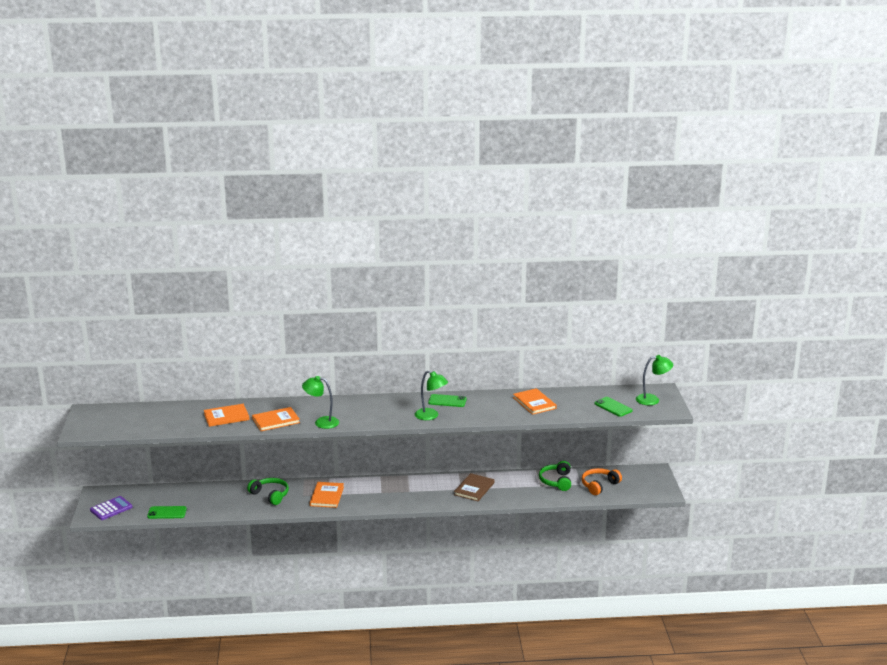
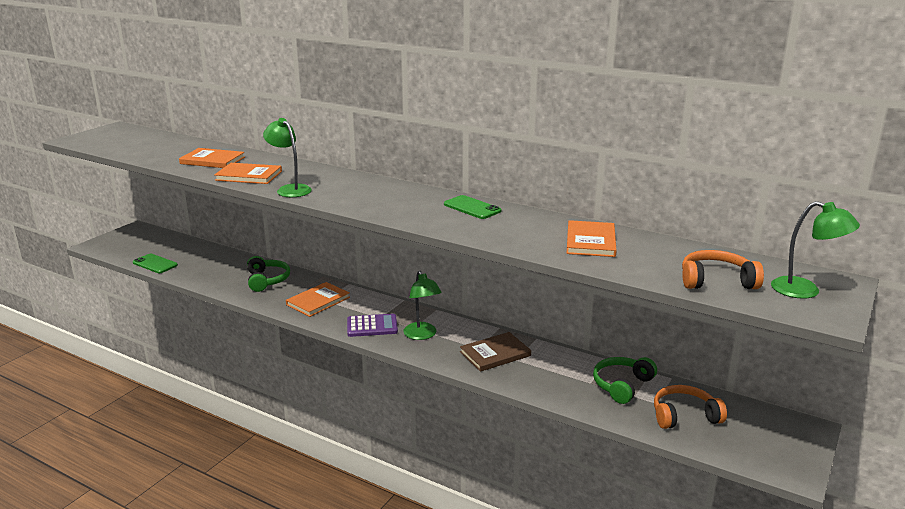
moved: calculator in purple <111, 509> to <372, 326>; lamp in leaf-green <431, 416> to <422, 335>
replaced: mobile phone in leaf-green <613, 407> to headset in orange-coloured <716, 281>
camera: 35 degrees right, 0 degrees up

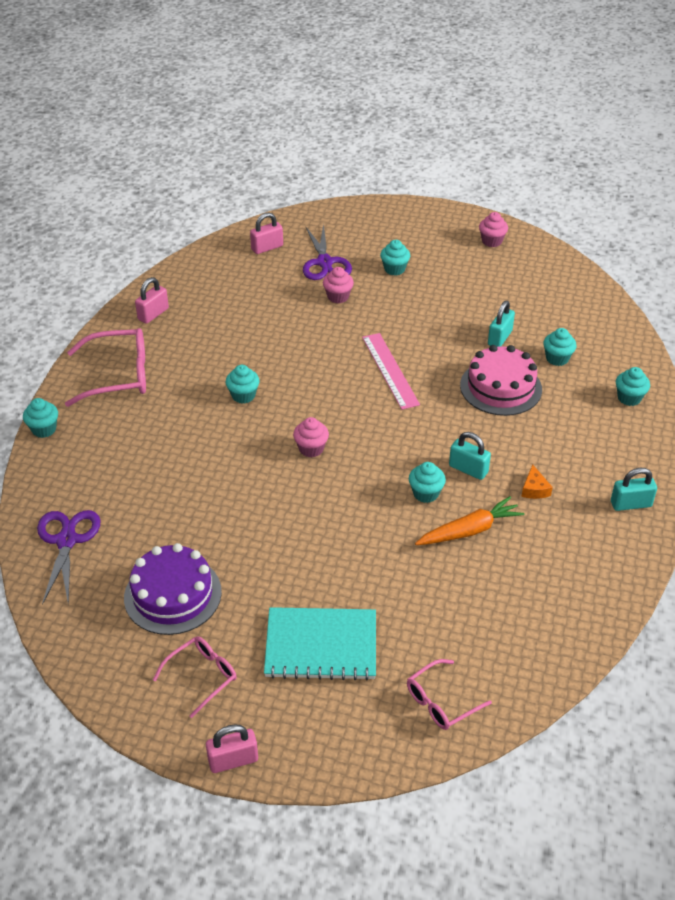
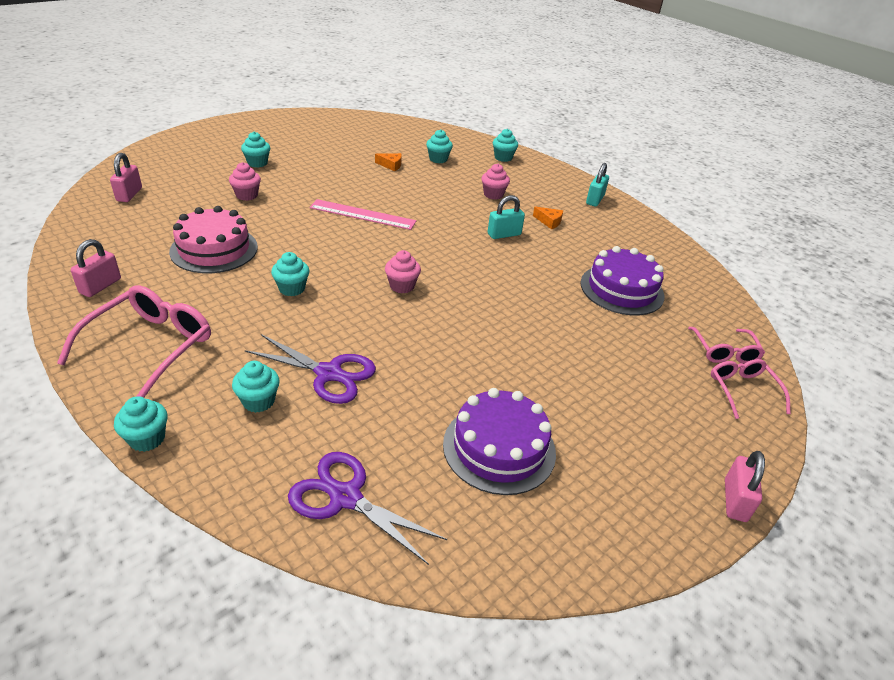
removed: exercise book in teal <321, 645>; toy carrot in orange-coloured <470, 530>
added: gateau in purple <621, 289>
moved: gateau in pink <500, 387> to <214, 249>; fairy cake in teal <425, 493> to <258, 401>; scissors in purple <325, 262> to <328, 373>; fairy cake in pink <491, 241> to <493, 194>; eyeglasses in pink <202, 676> to <743, 390>
replaced: small lock in teal <499, 338> to cheese wedge in orange-coloured <391, 165>
turned: small lock in pink <153, 314> = <100, 286> 45 degrees clockwise
camera: 60 degrees left, 5 degrees down

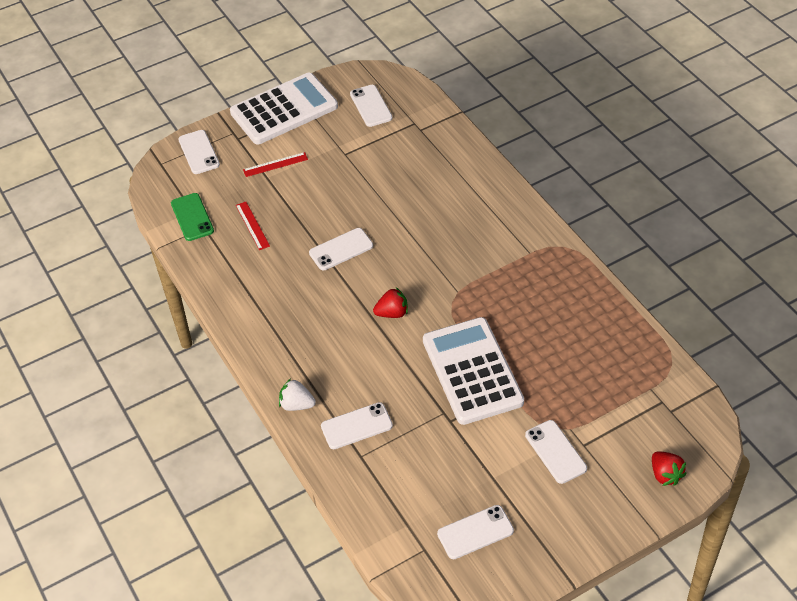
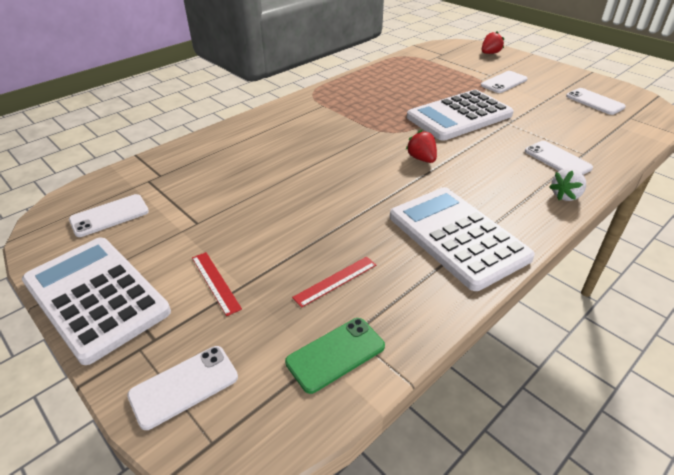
removed: mobile phone in pure white <341, 249>
added: calculator in pure white <457, 237>
turned: berry in pure white <297, 404> = <565, 196> 45 degrees clockwise
camera: 105 degrees left, 10 degrees down

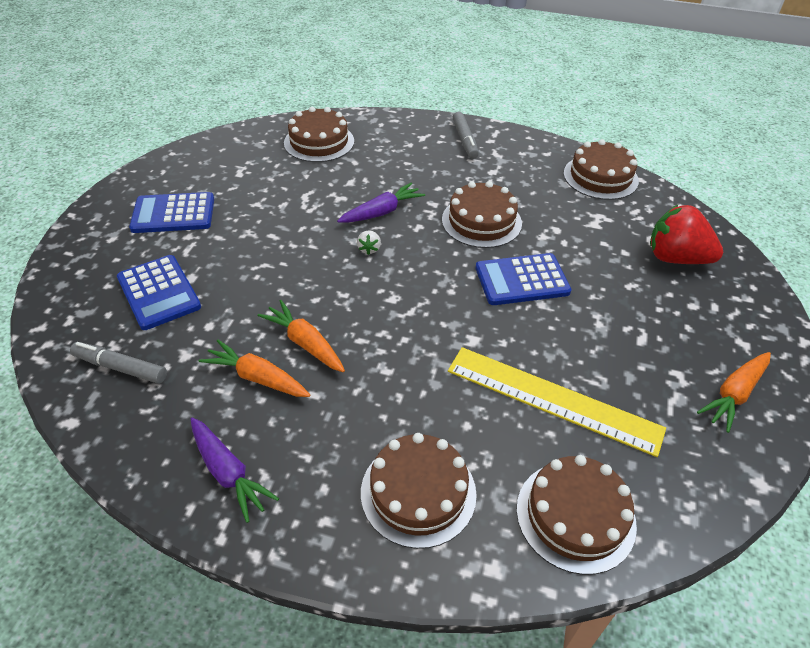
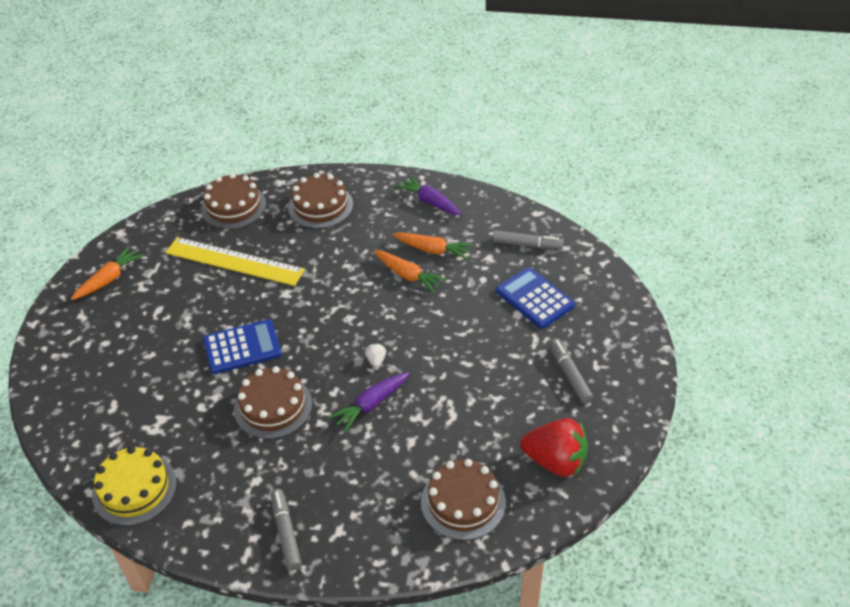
moved: berry in scarlet <675, 258> to <555, 461>
replaced: calculator in cobalt <173, 214> to marker in gray <569, 374>
recoloured: gateau in dark brown <600, 177> to gateau in golden <134, 489>
camera: 175 degrees right, 0 degrees up

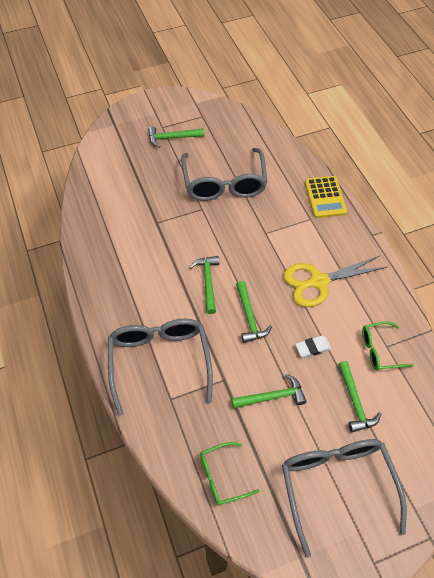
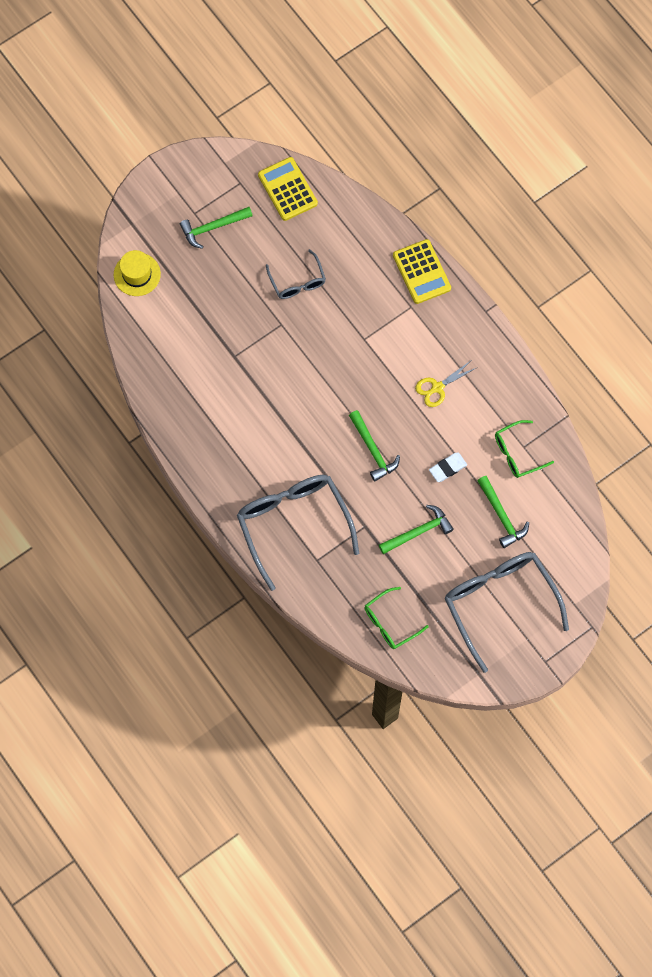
removed: hammer in leaf-green <208, 282>
added: top hat in golden <137, 274>; calculator in golden <287, 189>
resized: eyeglasses in gray <224, 184> = <297, 282> x0.52; scissors in golden <318, 281> = <437, 387> x0.55
camera: 15 degrees left, 15 degrees up

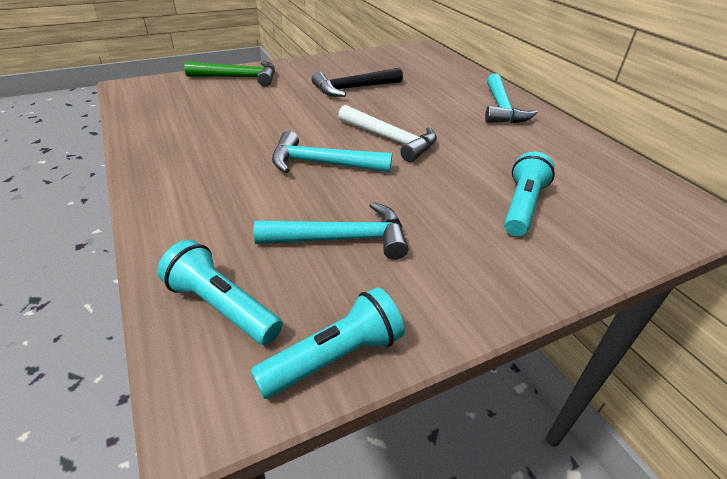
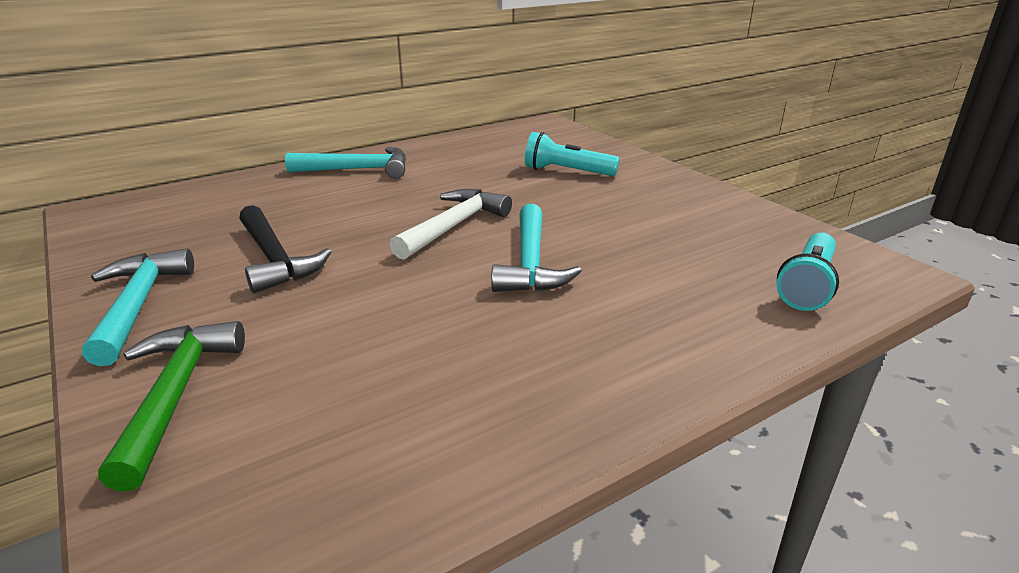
removed: torch in teal <334, 357>
moved: hammer in teal <341, 239> to <138, 305>
camera: 95 degrees left, 10 degrees down

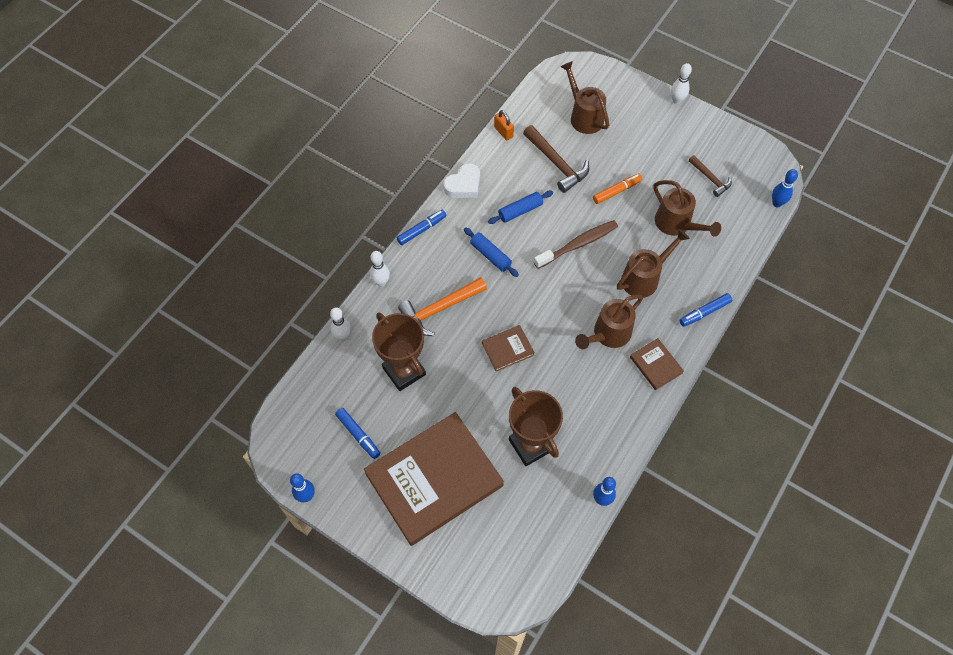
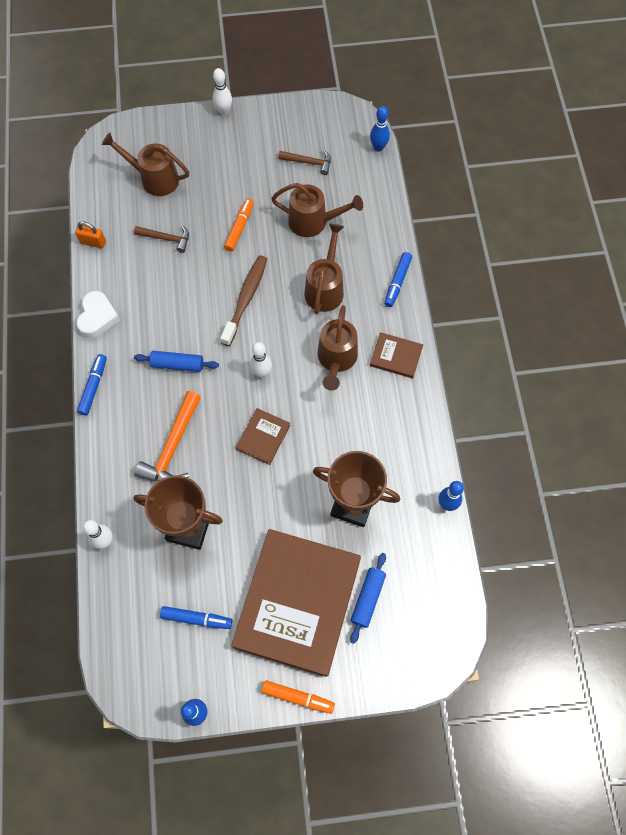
added: marker in orange-coloured <297, 697>
moved: tenpin in pure white <381, 282> to <262, 373>; rolling pin in cobalt <520, 211> to <368, 598>
resized: hammer in dark brown <557, 163> = <166, 238> x0.61
camera: 40 degrees left, 5 degrees up

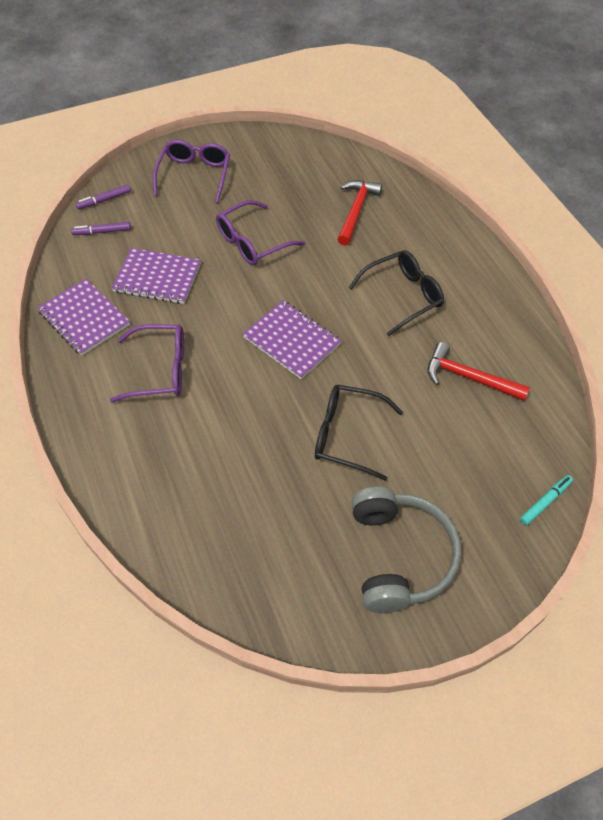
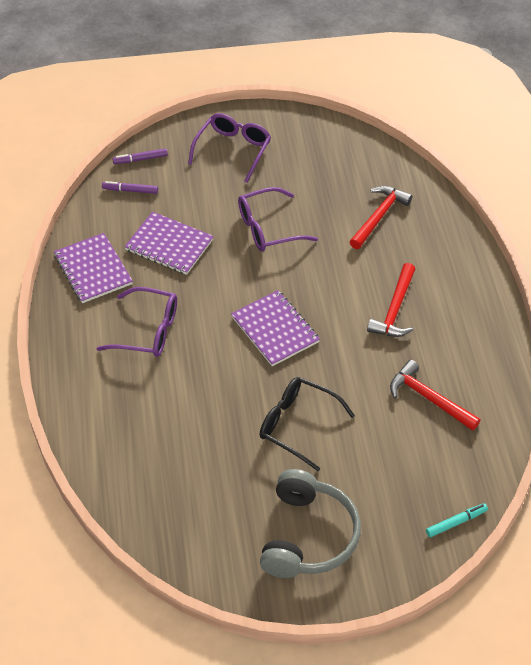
replaced: eyeglasses in ebony <403, 296> to hammer in scarlet <394, 309>
camera: 15 degrees right, 5 degrees down

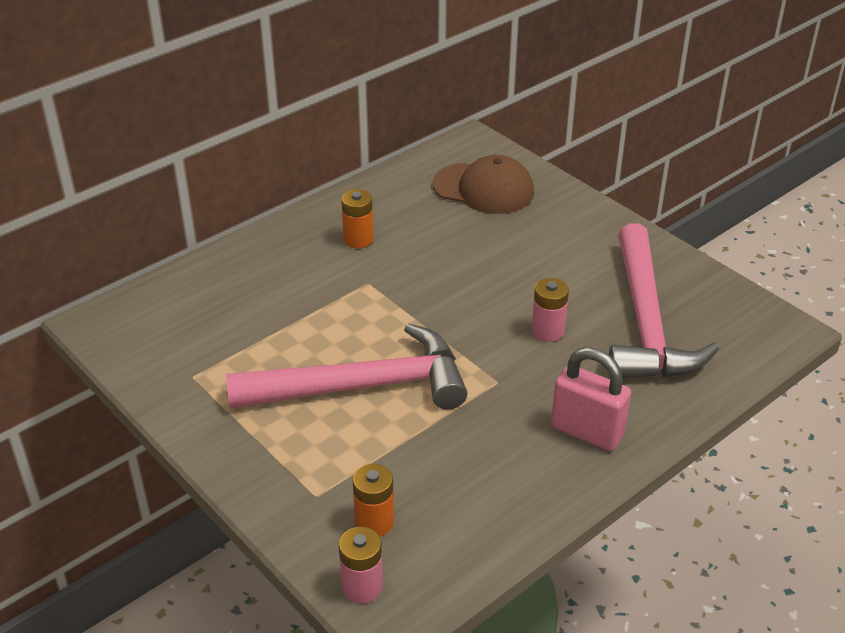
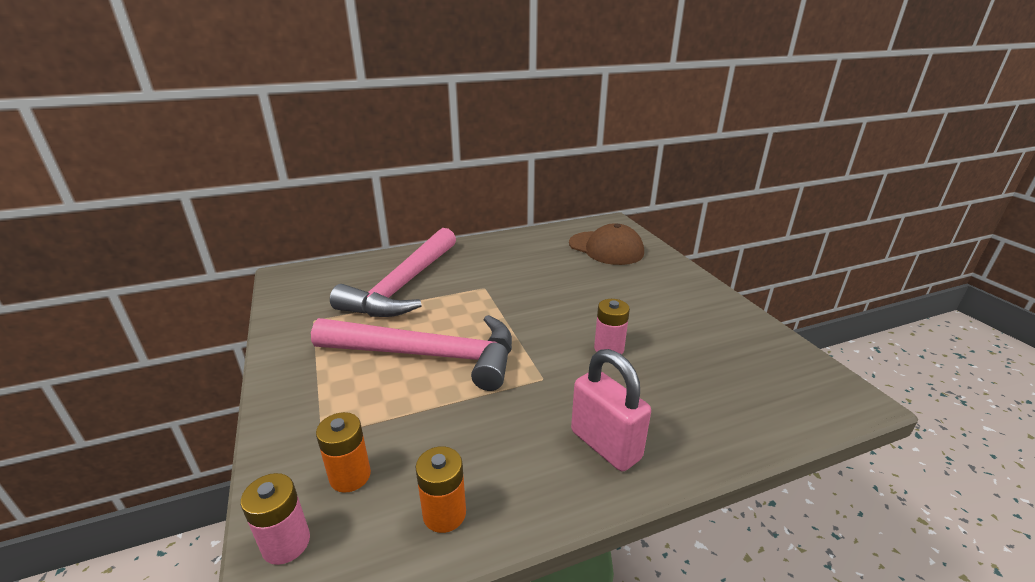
moved: hammer in pink <646, 322> to <404, 285>; battery in orange-coloured <358, 239> to <444, 513>
camera: 20 degrees right, 10 degrees down

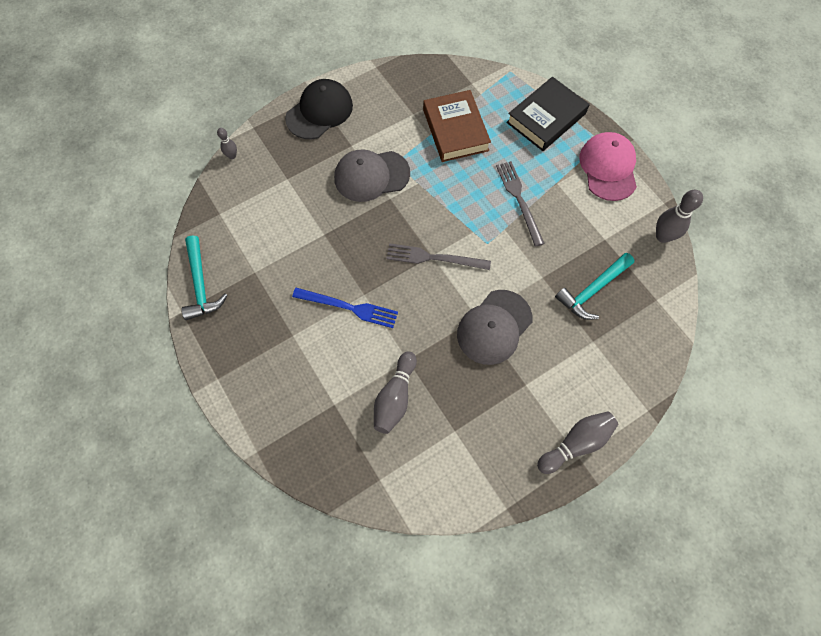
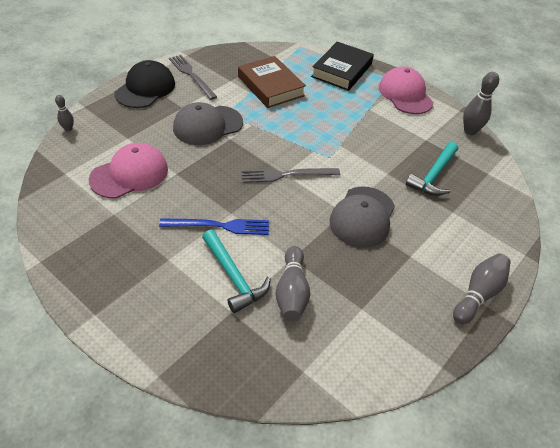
added: cap in pink <129, 174>
moved: table fork in gray <519, 200> to <191, 75>; hammer in teal <201, 284> to <233, 276>
camera: 20 degrees left, 20 degrees down

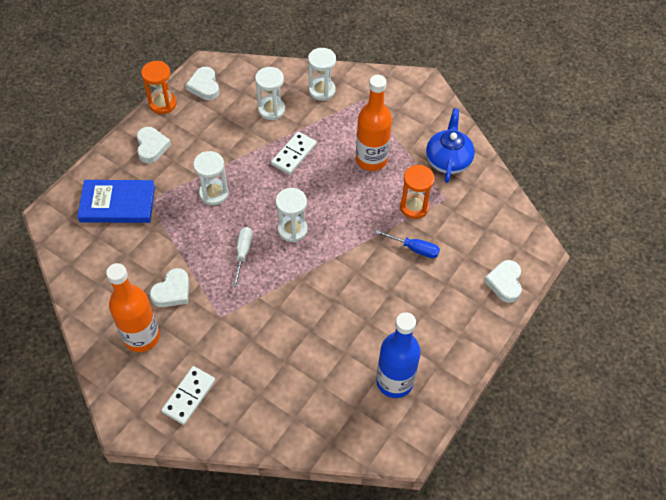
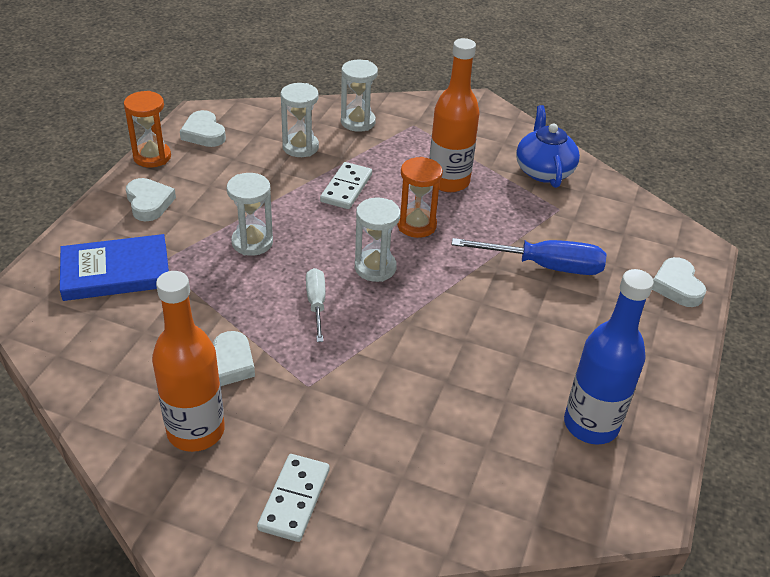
moved: hourglass in orange-coloured <414, 207> to <416, 225>
resized: hand screwdriver in cobalt <414, 249> = <545, 266> x1.66
camera: 15 degrees left, 15 degrees down

